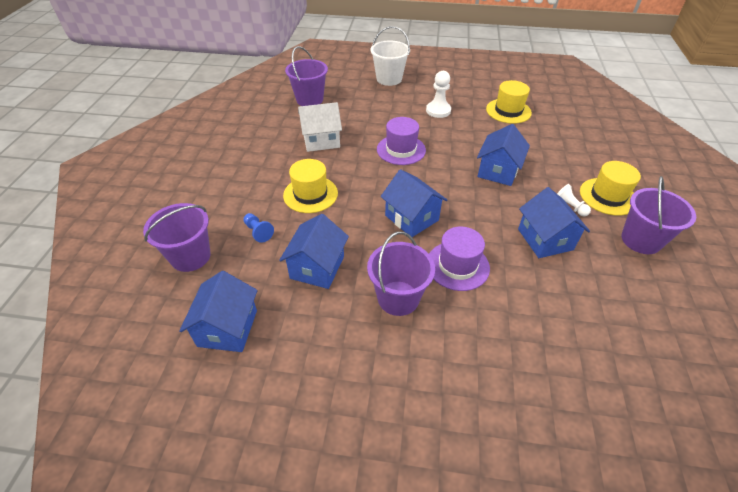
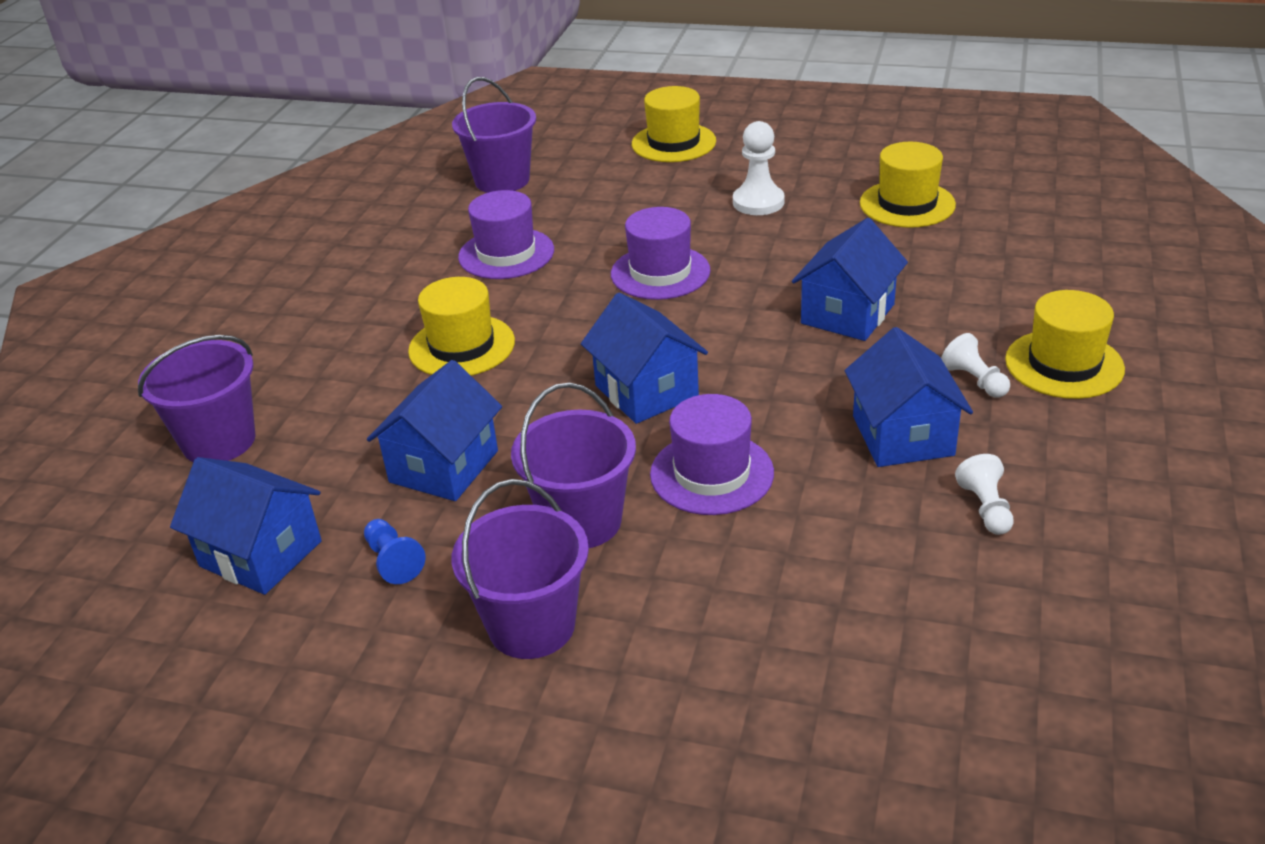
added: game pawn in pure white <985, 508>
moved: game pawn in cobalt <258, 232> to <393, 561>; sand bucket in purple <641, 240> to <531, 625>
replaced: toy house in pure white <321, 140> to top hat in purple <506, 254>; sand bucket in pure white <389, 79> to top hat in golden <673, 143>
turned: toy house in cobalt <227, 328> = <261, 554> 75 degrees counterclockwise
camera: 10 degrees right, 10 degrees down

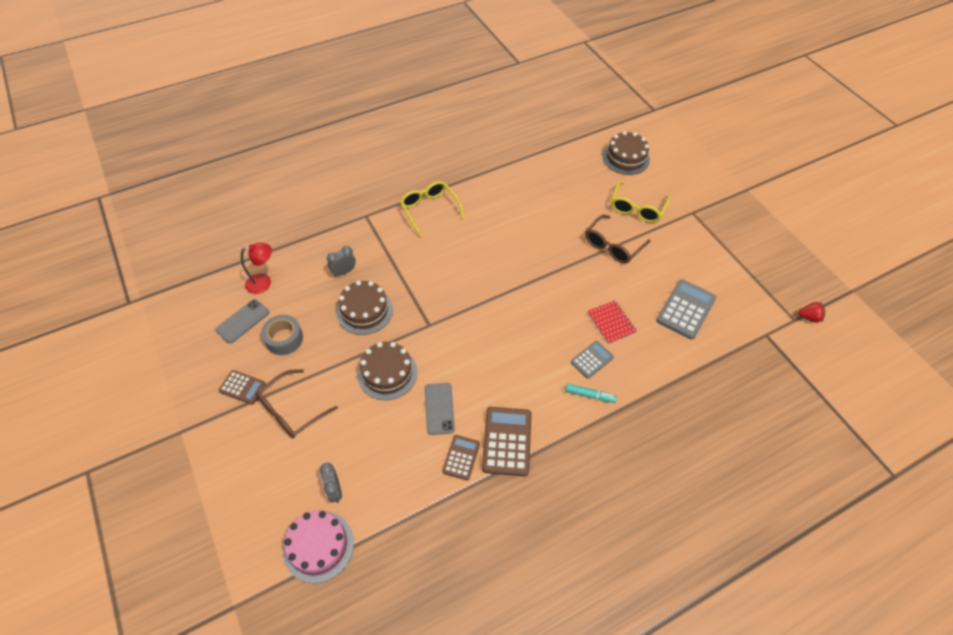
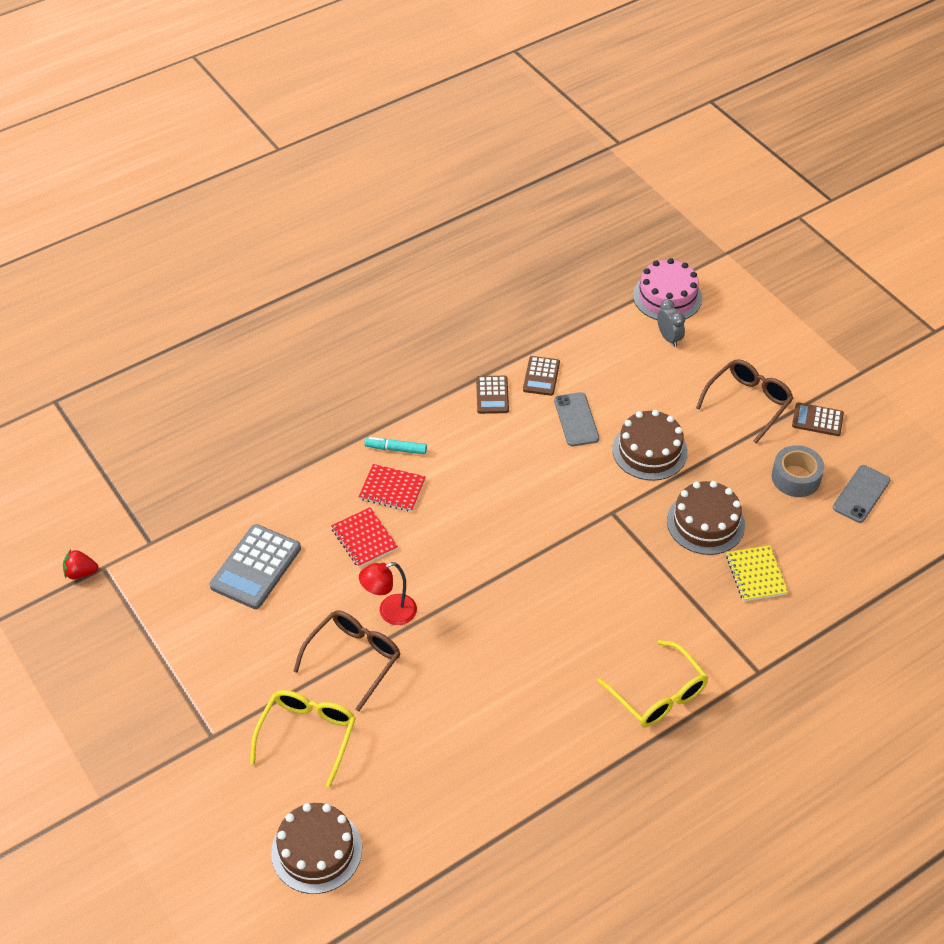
moved: lamp in scarlet <264, 282> to <390, 612>
replaced: calculator in gray <592, 360> to exercise book in scarlet <392, 489>; alarm clock in gray <344, 272> to exercise book in golden <756, 575>
resized: calculator in dark brown <507, 441> = <492, 395> x0.60
camera: 175 degrees right, 5 degrees down

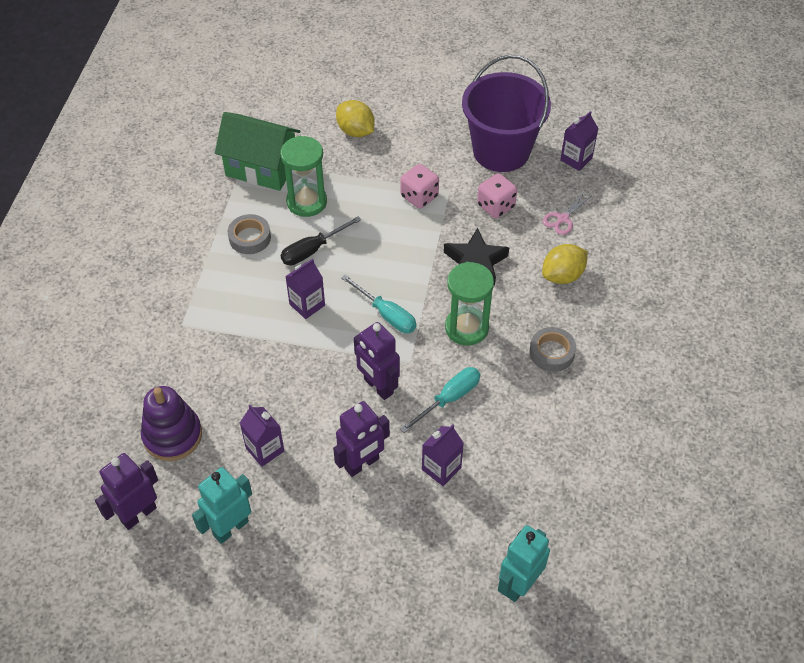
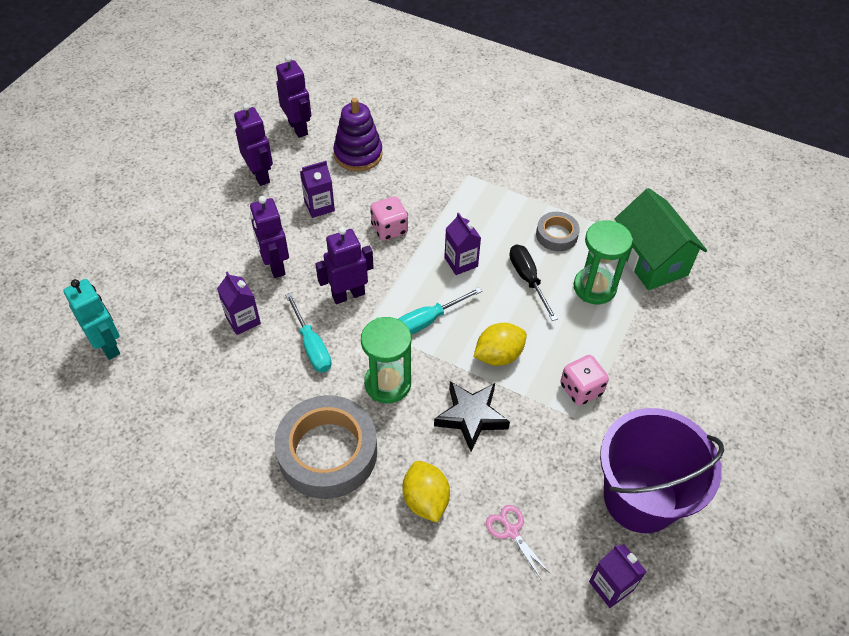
moved: dice in pink <496, 206> to <389, 229>; lemon in golden <355, 131> to <498, 355>
recoloured: toy robot in teal <230, 528> to toy robot in purple <260, 175>
turned: toy house in leaf-green <261, 168> = <651, 260> 60 degrees counterclockwise
resized: tape in gray <552, 353> = <327, 452> x1.99
camera: 105 degrees right, 0 degrees up

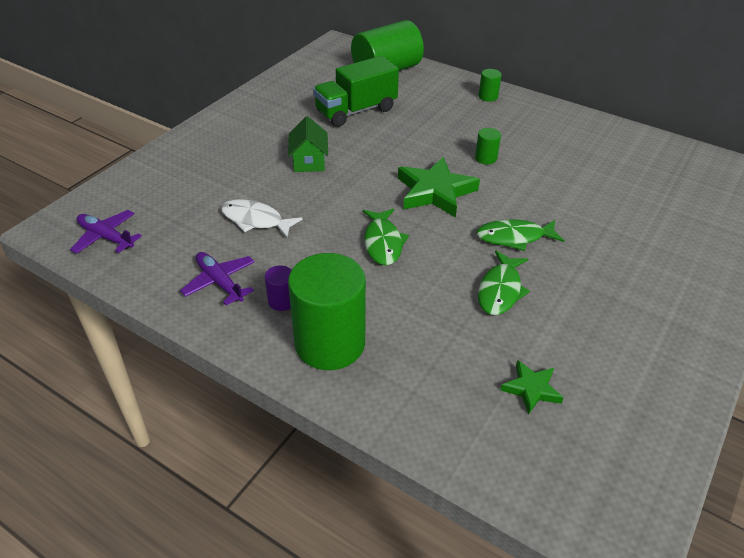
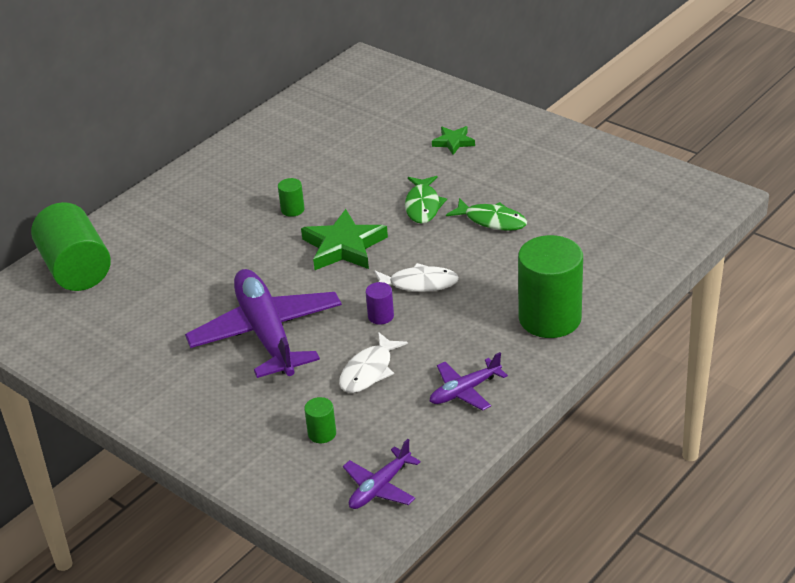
removed: lorry in leaf-green <356, 111>
moved: cylinder shape in leaf-green <488, 96> to <322, 433>; cylinder shape in purple <282, 301> to <380, 316>; five-pointed star in leaf-green <531, 389> to <453, 142>
replaced: toy house in leaf-green <309, 161> to plane in purple <266, 333>
recoloured: fish figure in leaf-green <383, 243> to fish figure in pure white <419, 284>
camera: 80 degrees left, 5 degrees down

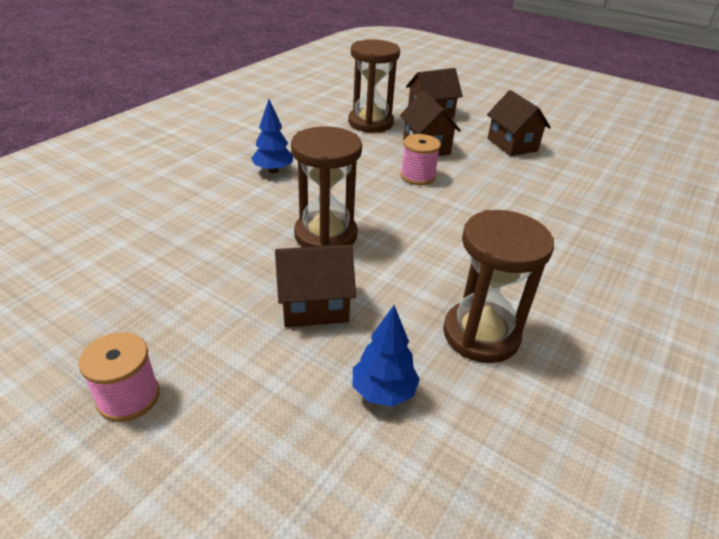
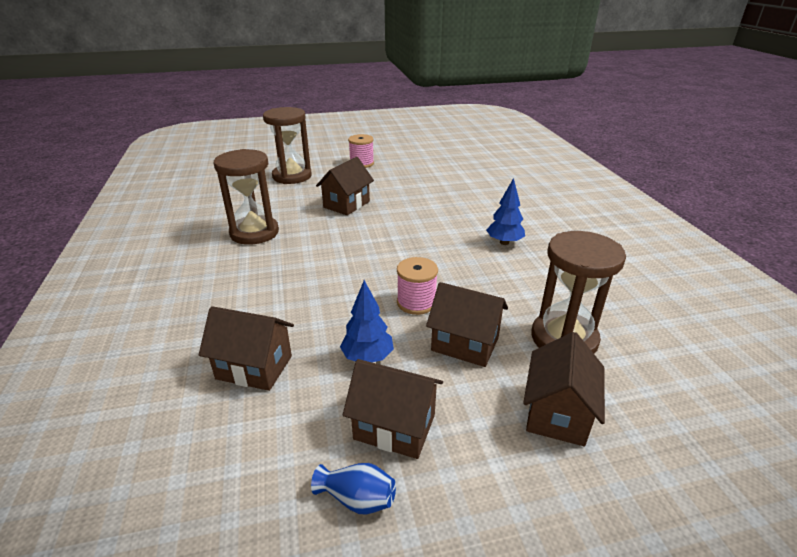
added: toy house in dark brown <254, 367>; flower vase in cobalt <357, 499>
moved: hourglass in dark brown <325, 235> to <292, 176>; tree in cobalt <383, 392> to <367, 357>
camera: 135 degrees right, 5 degrees down

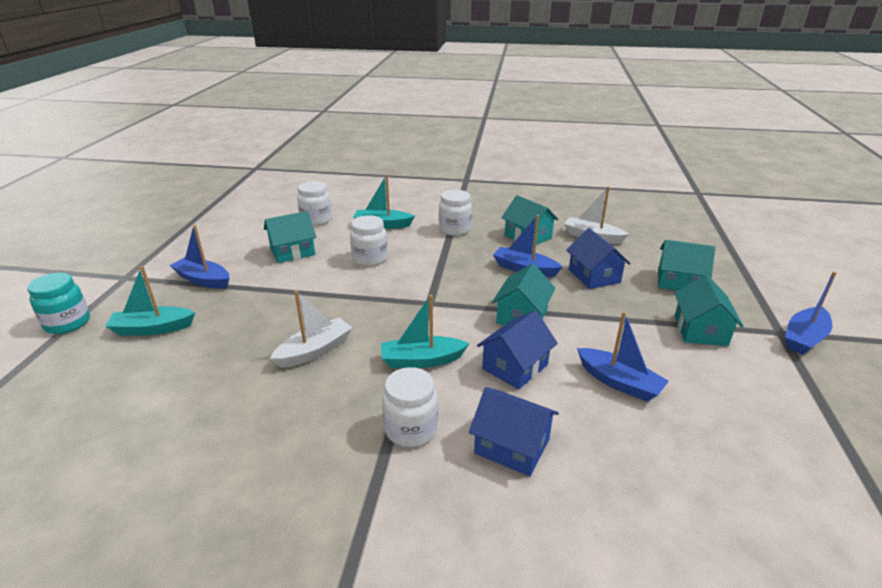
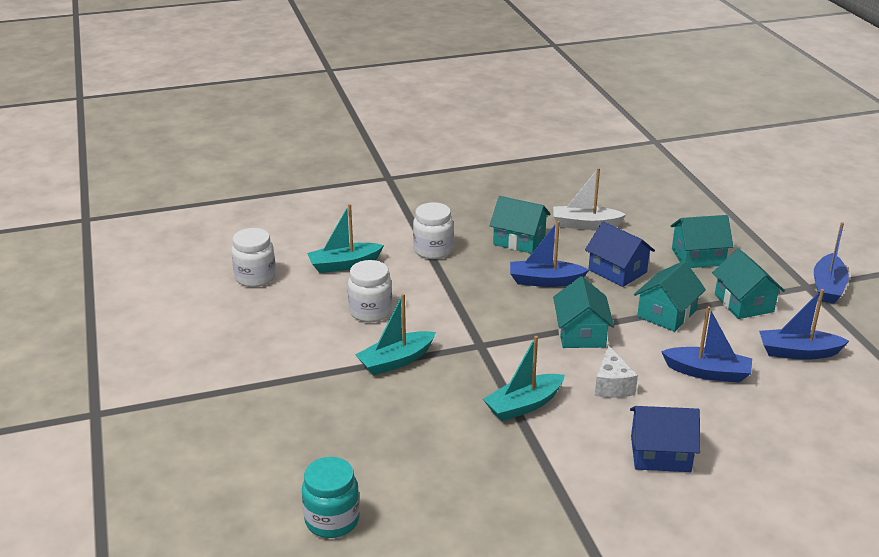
removed: sailboat in pure white <315, 351>; jar in pure white <411, 429>
moved: jar in teal <67, 323> to <332, 520>; sailboat in teal <153, 329> to <396, 361>; toy house in teal <292, 251> to <666, 314>; sailboat in cobalt <203, 280> to <798, 352>
replaced: toy house in cobalt <515, 367> to cheese wedge in pure white <612, 385>
camera: 25 degrees left, 0 degrees up

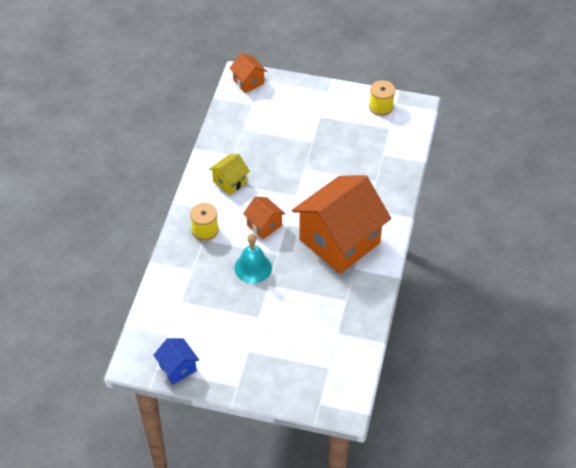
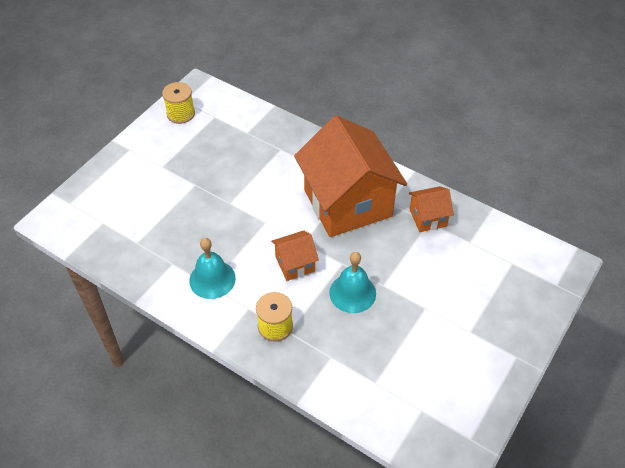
removed: toy house in cobalt <177, 368>
moved: toy house in orange-coloured <248, 82> to <428, 218>
replaced: toy house in golden <230, 182> to bell in teal <212, 279>
camera: 70 degrees left, 0 degrees up

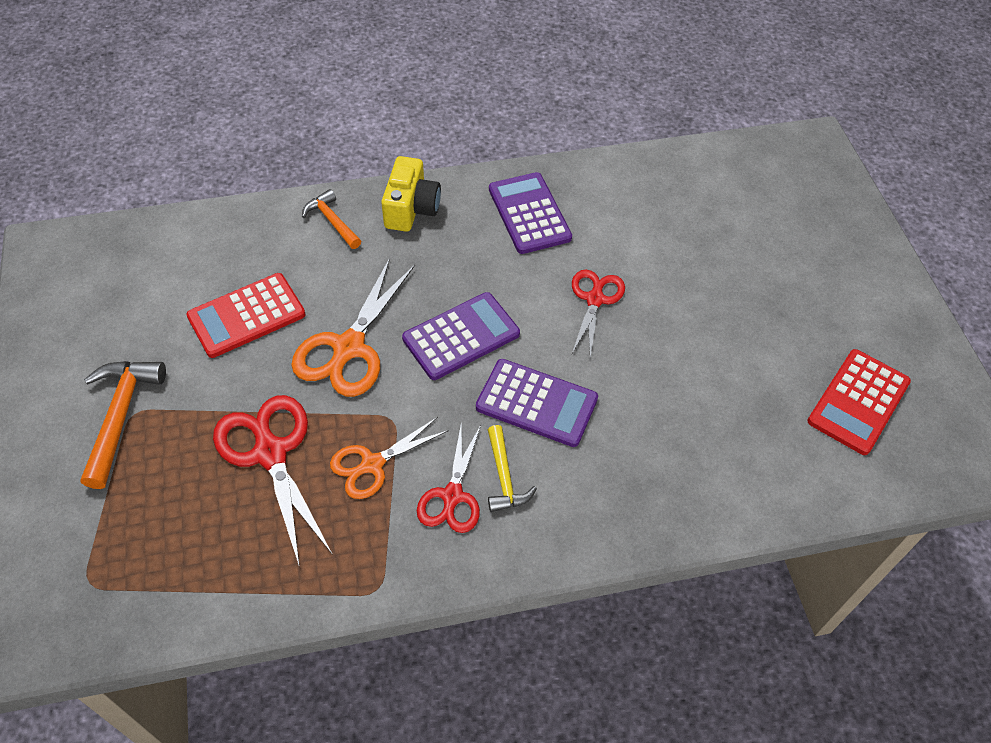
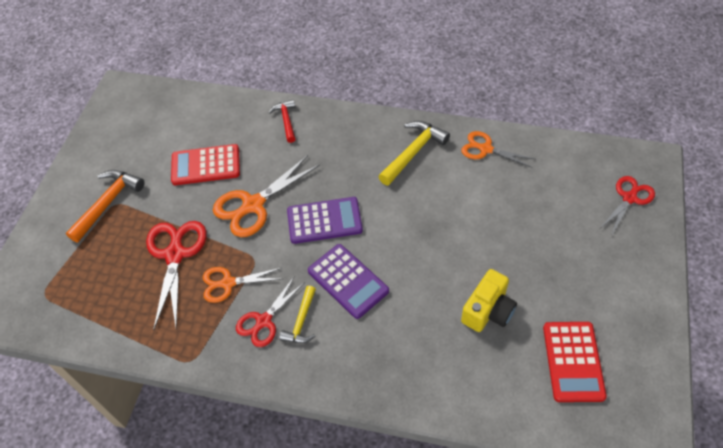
added: scissors in orange-coloured <485, 149>
moved: compact camera in golden <411, 209> to <488, 310>; scissors in scarlet <595, 299> to <629, 198>
replaced: calculator in purple <529, 213> to hammer in golden <413, 152>
recoloured: hammer in orange-coloured <332, 221> to hammer in scarlet <286, 120>
turned: calculator in scarlet <858, 402> = <573, 361> 60 degrees counterclockwise
camera: 30 degrees right, 0 degrees up

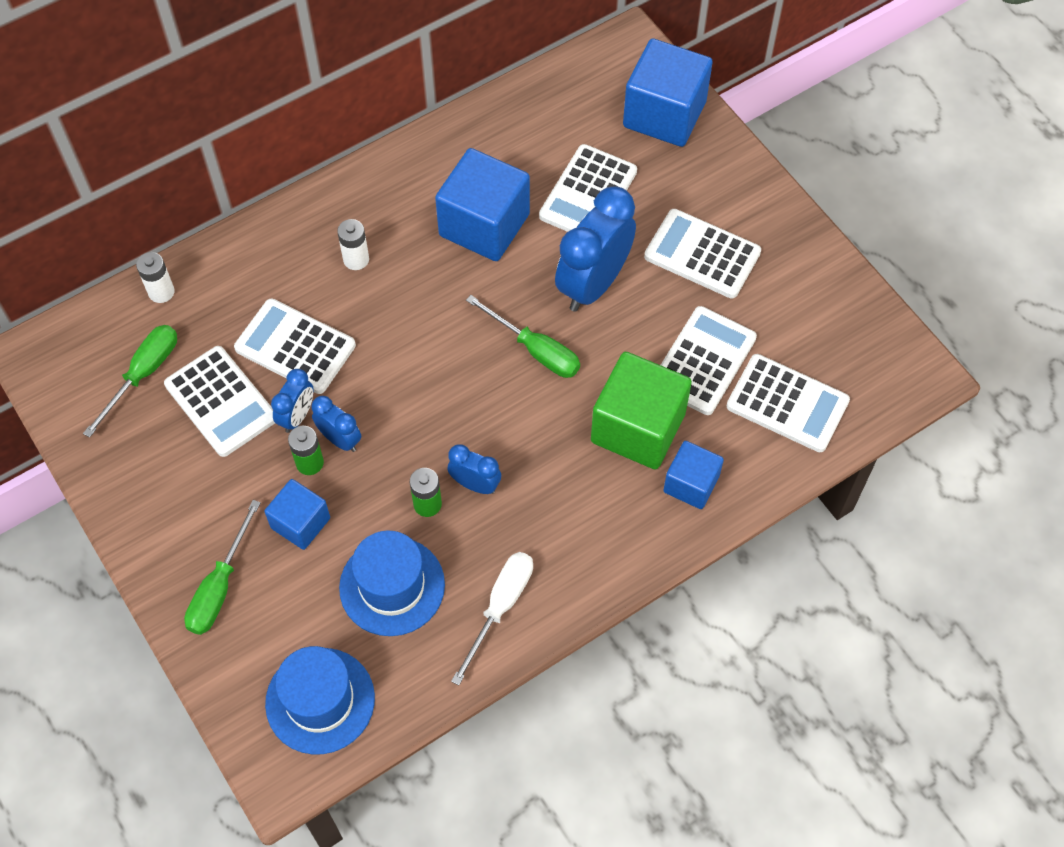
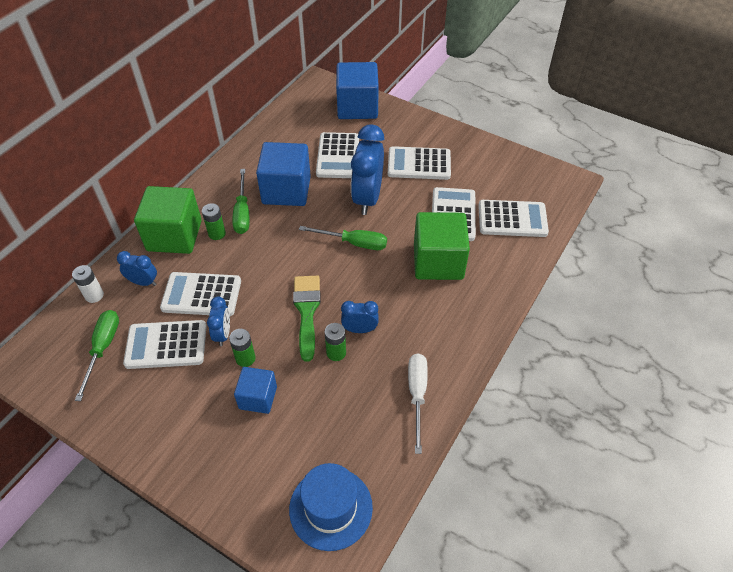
removed: top hat in cobalt <392, 586>; solid cube in cobalt <691, 484>
added: solid cube in leaf-green <174, 236>; brush in leaf-green <307, 311>
moved: alarm clock in cobalt <340, 439> to <143, 282>; hand screwdriver in leaf-green <220, 586> to <242, 212>
recoloured: battery in pure white <356, 259> to battery in leaf-green <217, 233>
turned: calculator in pure white <221, 402> = <166, 345> 150 degrees clockwise
camera: 25 degrees left, 10 degrees down

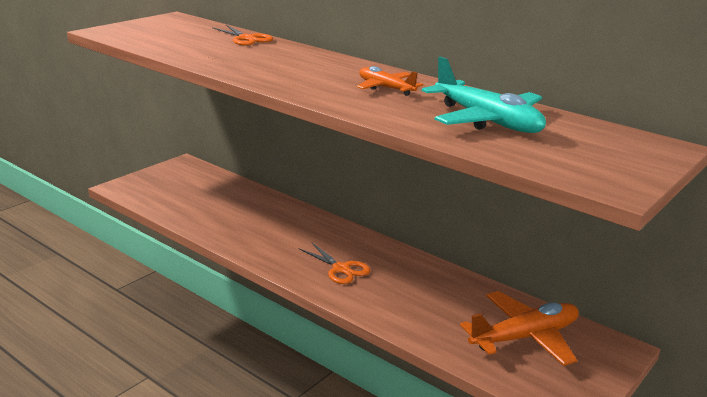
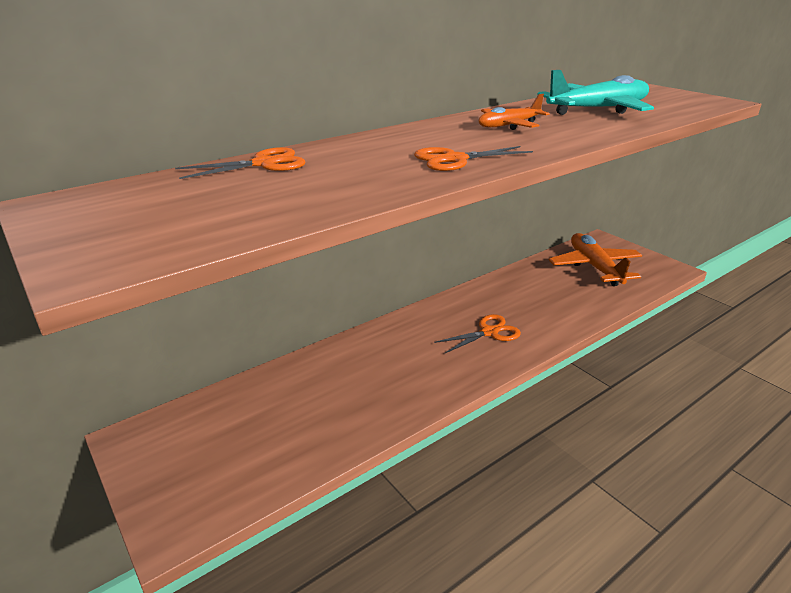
added: scissors in orange-coloured <454, 159>
camera: 75 degrees left, 5 degrees up

